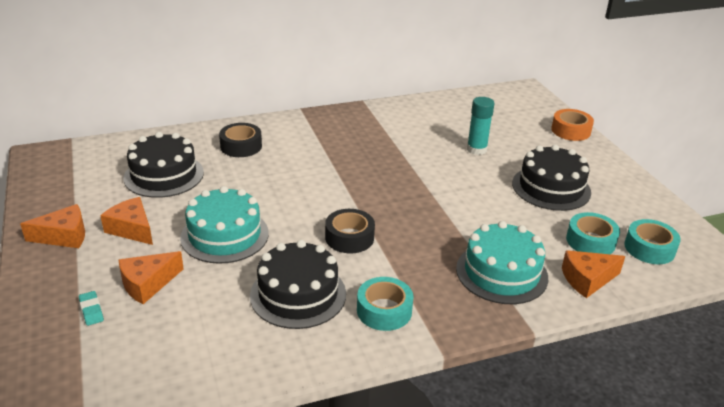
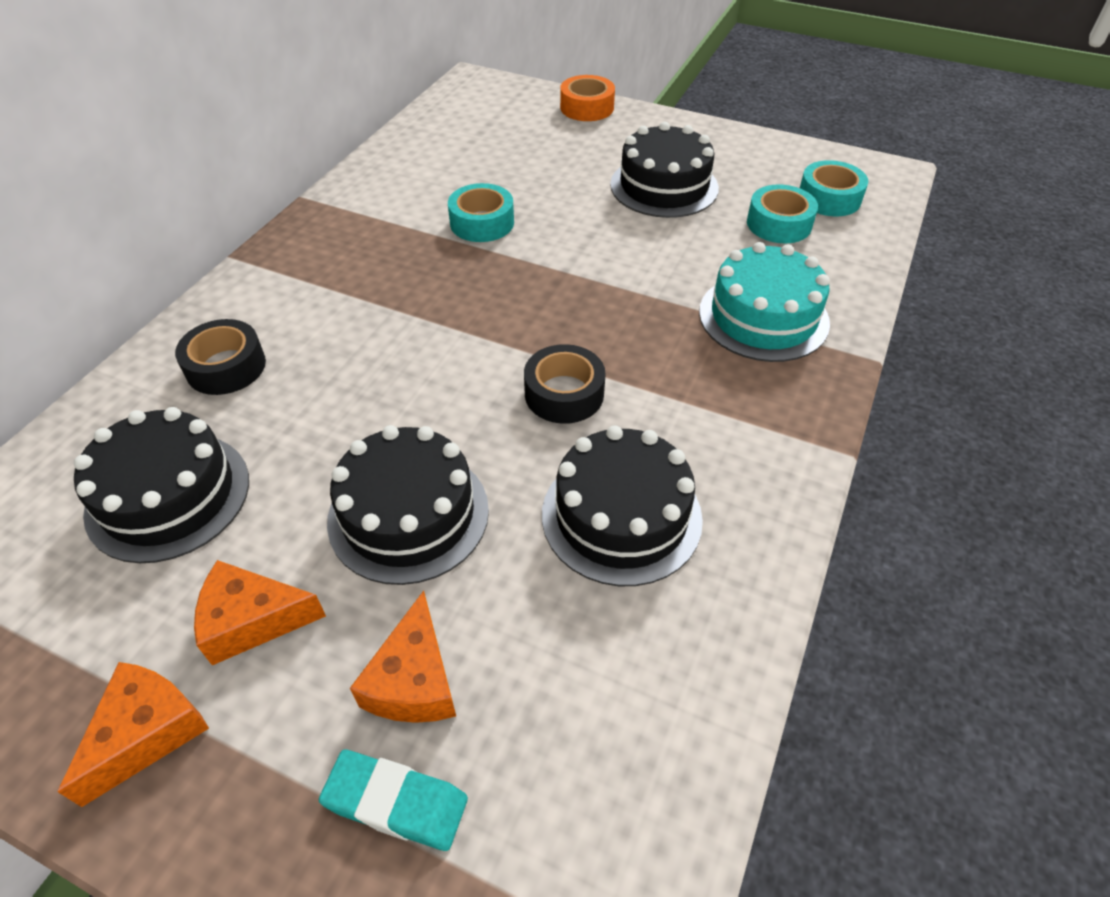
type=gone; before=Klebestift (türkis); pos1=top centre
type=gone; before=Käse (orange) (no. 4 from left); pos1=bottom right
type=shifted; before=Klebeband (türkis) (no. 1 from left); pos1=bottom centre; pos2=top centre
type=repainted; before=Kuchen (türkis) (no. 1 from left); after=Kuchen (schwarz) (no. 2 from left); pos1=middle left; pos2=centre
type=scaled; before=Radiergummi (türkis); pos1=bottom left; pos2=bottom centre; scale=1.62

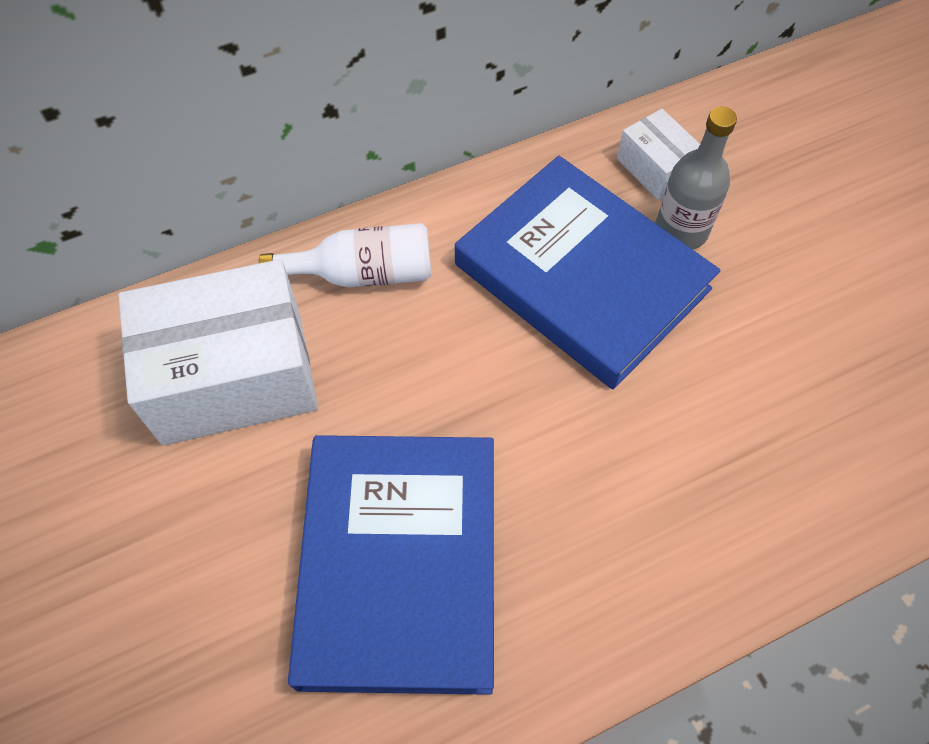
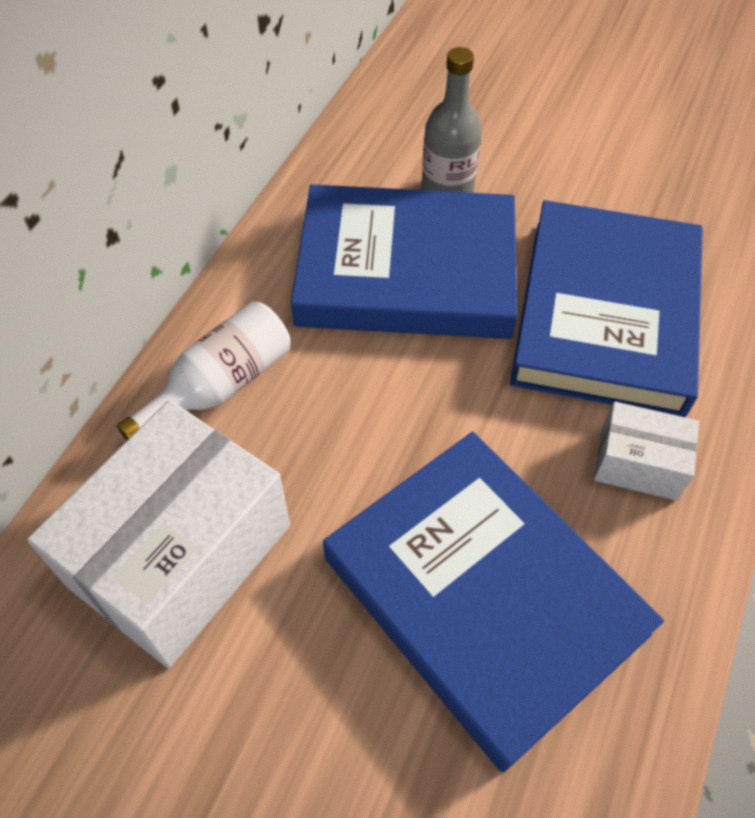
type=new; after=Buch (blau) (no. 3 from left); pos2=middle right
type=shifted; before=Schachtel (weiß) (no. 2 from left); pos1=top right; pos2=middle right

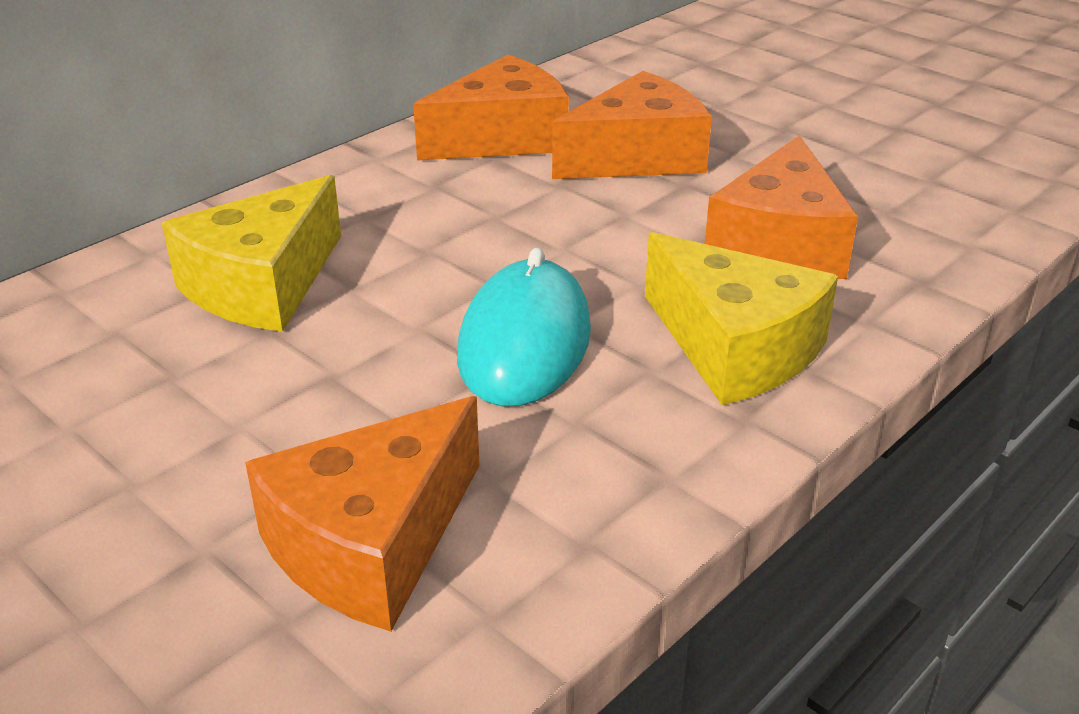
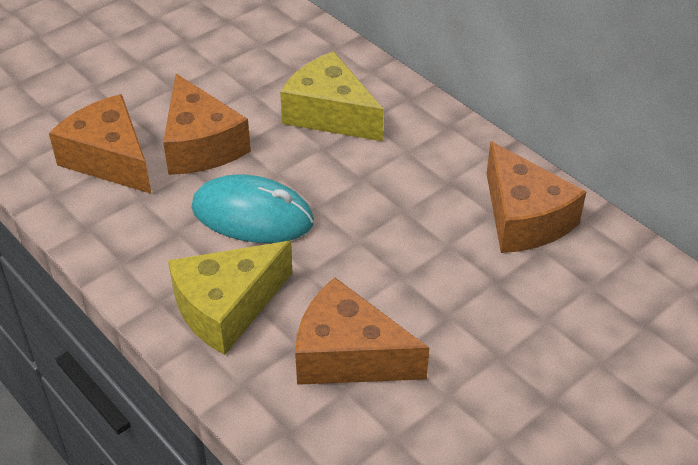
type=shifted; before=Käse (orange) (no. 3 from left in the first image); after=Käse (orange) (no. 2 from left); pos1=top centre; pos2=top left

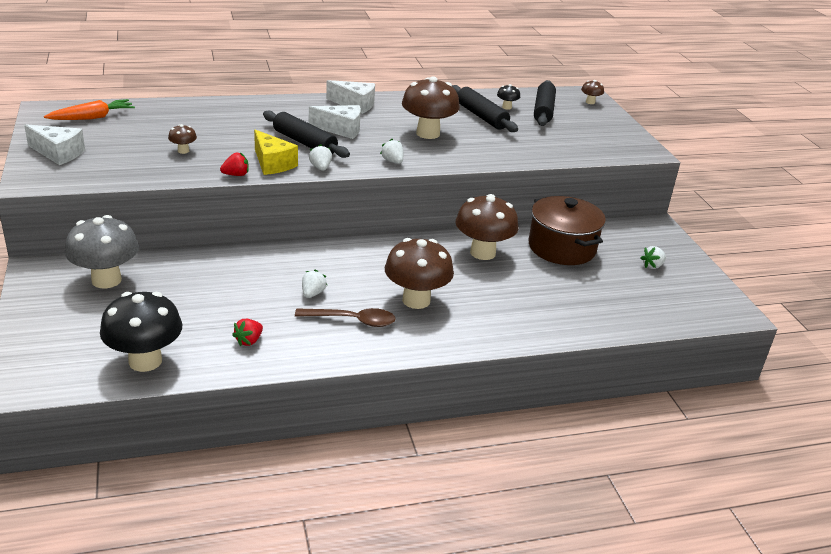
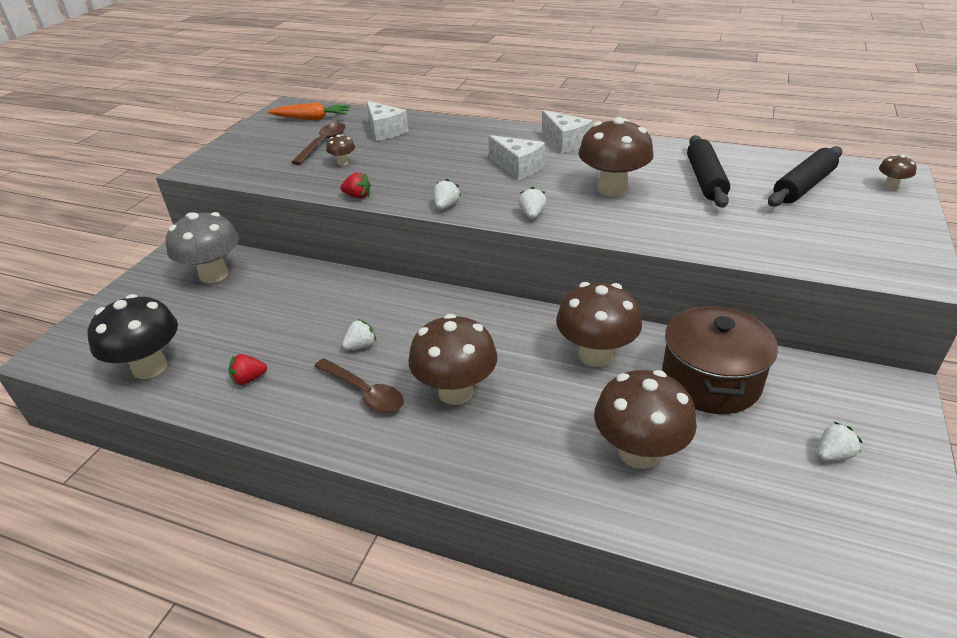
type=gone; before=Käse (gelb); pos1=top left
type=gone; before=Nudelholz (schwarz) (no. 1 from left); pos1=top centre
type=gone; before=Pilz (schwarz) (no. 2 from left); pos1=top centre
type=new; after=Löffel (braun) (no. 1 from left); pos2=top left
type=new; after=Pilz (braun) (no. 5 from left); pos2=middle right
type=shifted; before=Käse (weiß) (no. 1 from left); pos1=top left; pos2=top centre
type=rotated; before=Erdbeere (weiß) (no. 4 from left); pos1=middle right; pos2=bottom right; turn=150

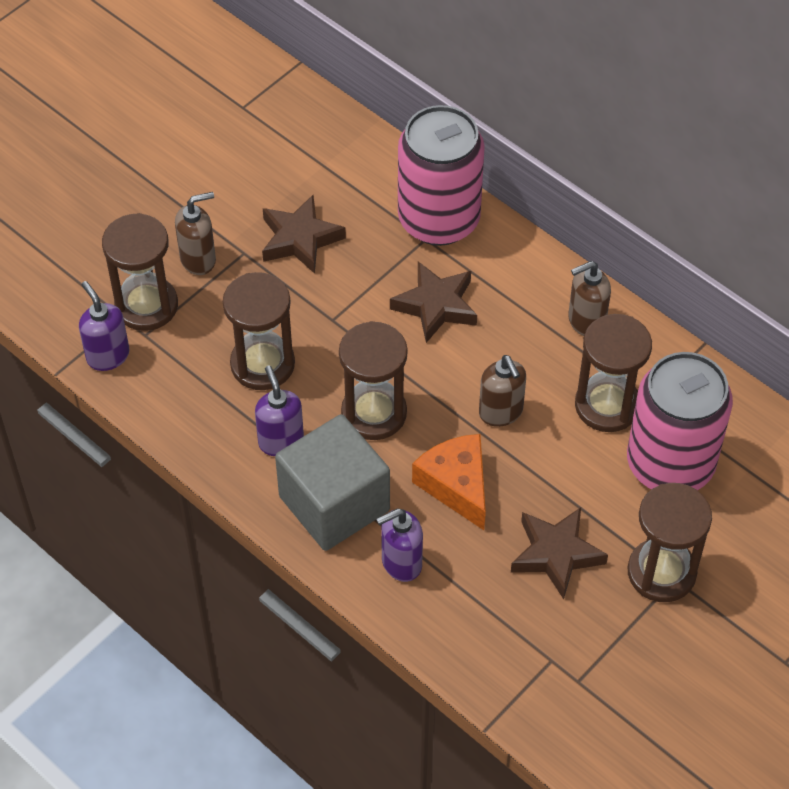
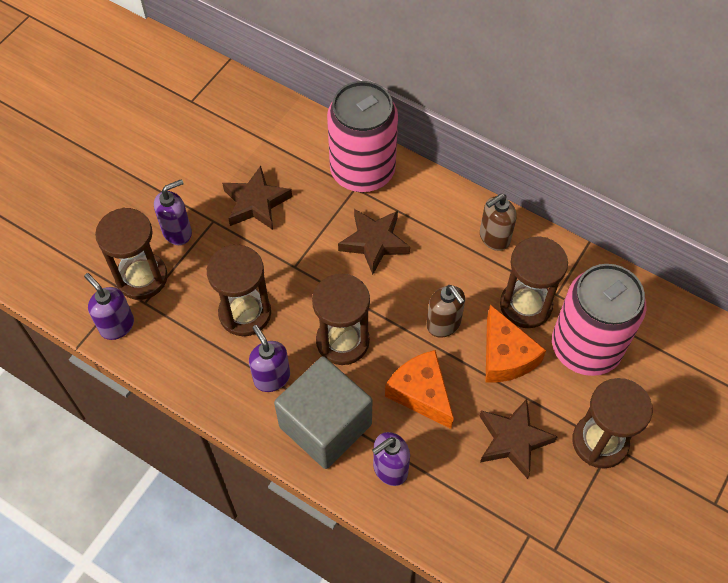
type=new; after=Käse (orange) (no. 2 from left); pos2=middle right
type=repainted; before=Seifenspender (braun) (no. 1 from left); after=Seifenspender (lila) (no. 2 from left); pos1=top left; pos2=middle left

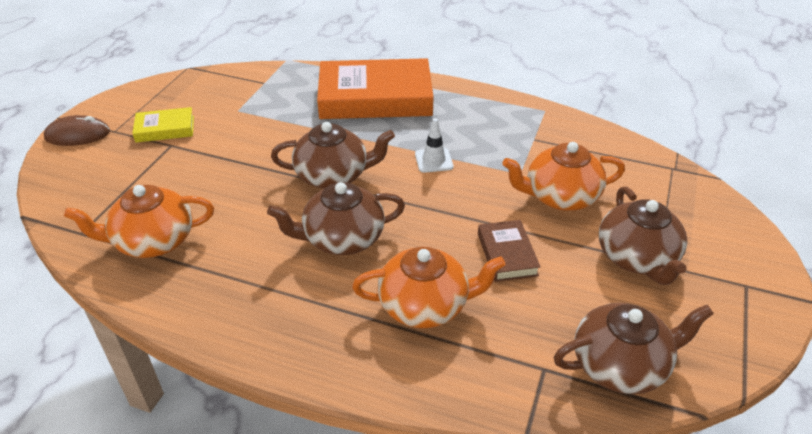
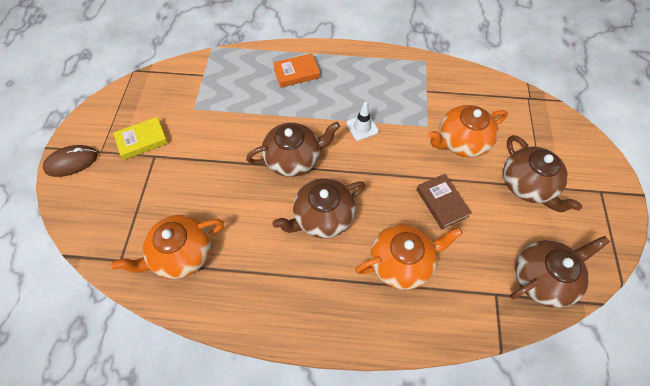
type=scaled; before=Buch (orange); pos1=top centre; pos2=top centre; scale=0.47

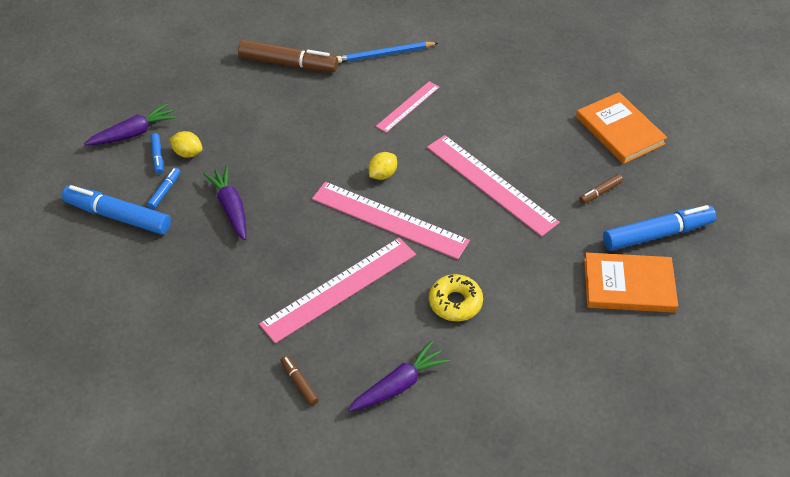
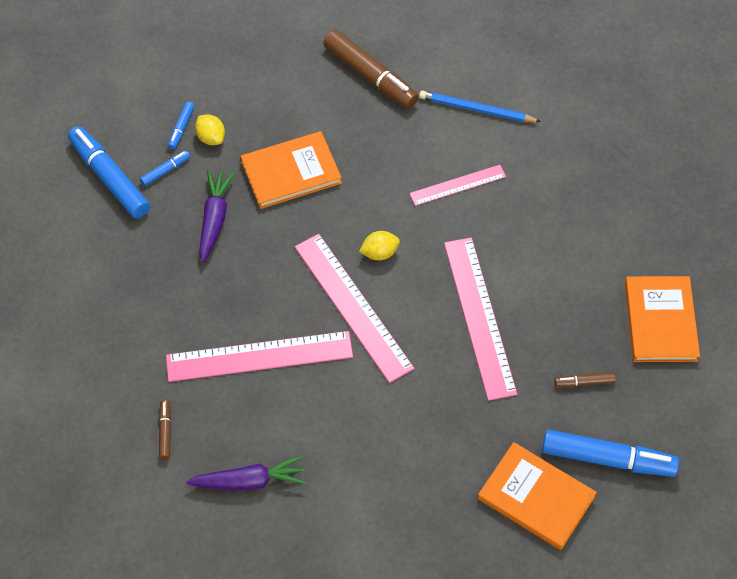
type=gone; before=Karotte (lila) (no. 1 from left); pos1=top left
type=gone; before=Donut (gelb); pos1=centre
type=new; after=Buch (orange) (no. 1 from left); pos2=top centre

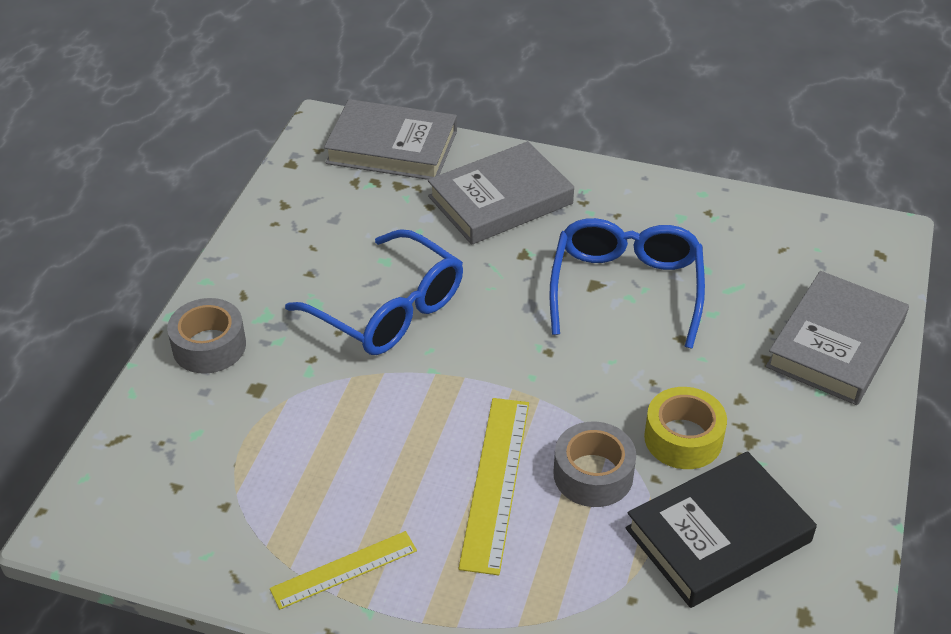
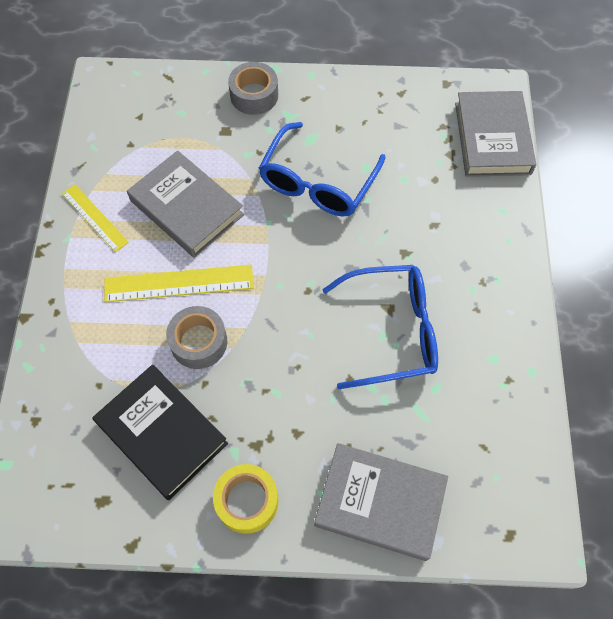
type=shifted; before=Buch (grau) (no. 2 from left in the first image); after=Buch (grau) (no. 1 from left); pos1=top centre; pos2=top left
type=shifted; before=Klebeband (gelb); pos1=bottom right; pos2=bottom centre

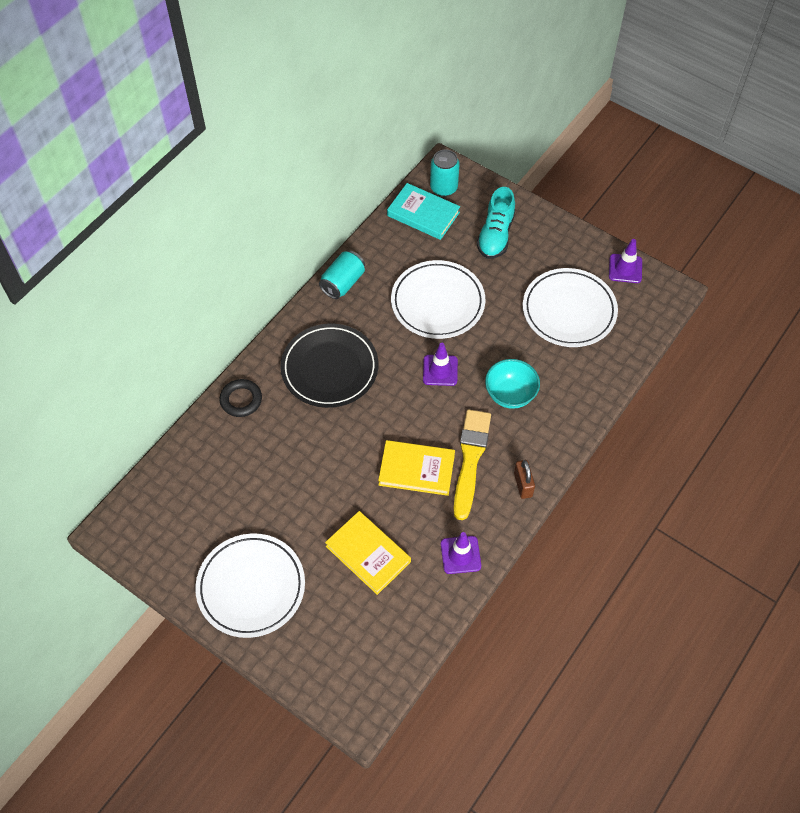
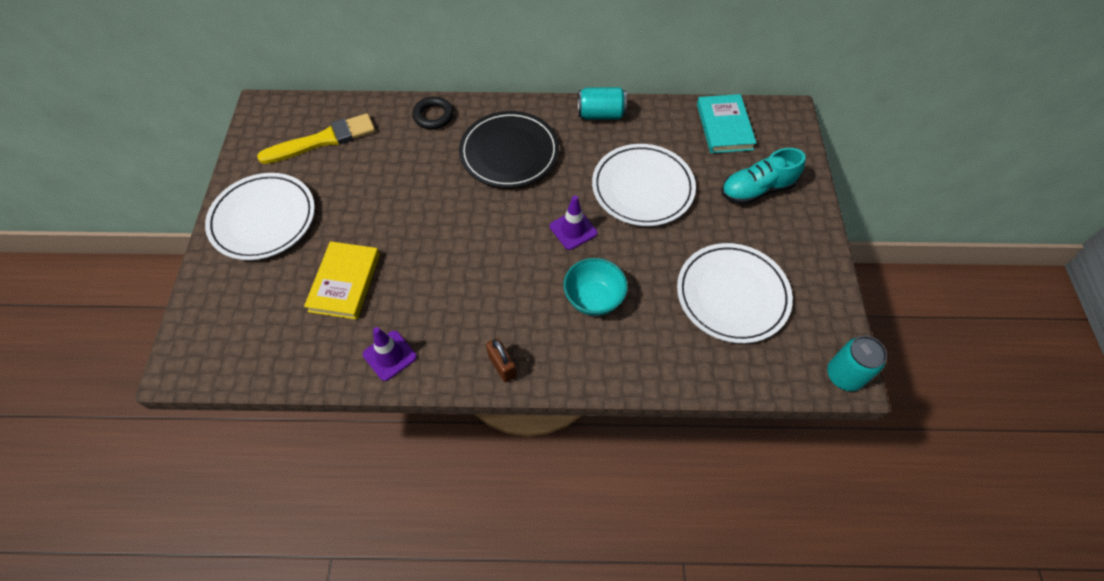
type=gone; before=Buch (gelb) (no. 2 from left); pos1=centre
type=gone; before=Leitkegel (lila) (no. 3 from left); pos1=top right
type=shifted; before=Dose (türkis) (no. 2 from left); pos1=top centre; pos2=middle right
type=shifted; before=Pinsel (gelb); pos1=centre; pos2=top left
type=rotated; before=Vorhängeschloss (braun); pos1=centre; pos2=centre; turn=-75

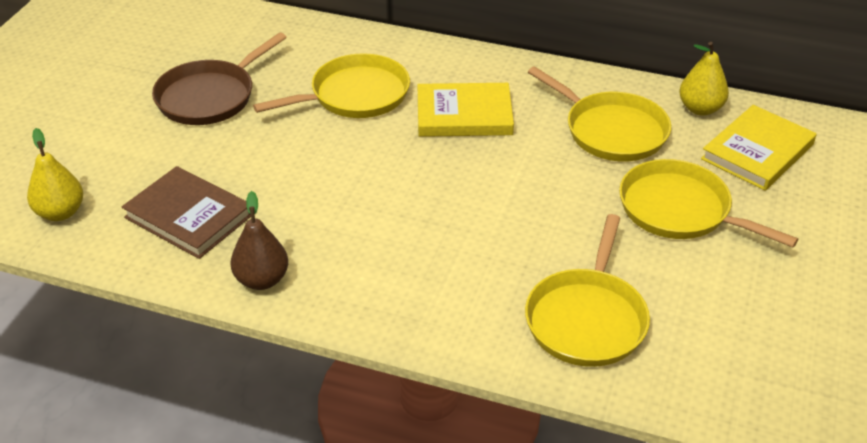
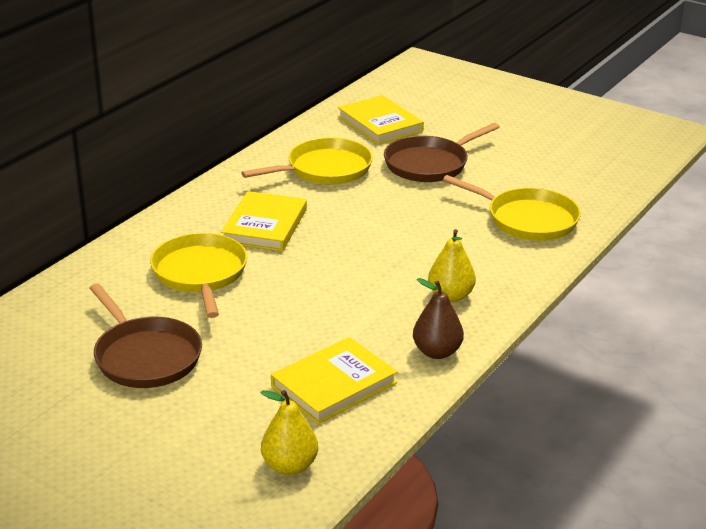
type=shifted; before=Birne (gelb) (no. 2 from left); pos1=top right; pos2=centre
type=repainted; before=Buch (braun); after=Buch (gelb) (no. 2 from left); pos1=middle left; pos2=bottom centre
type=repainted; before=Pfanne (gelb) (no. 4 from left); after=Pfanne (braun) (no. 2 from left); pos1=middle right; pos2=top centre

